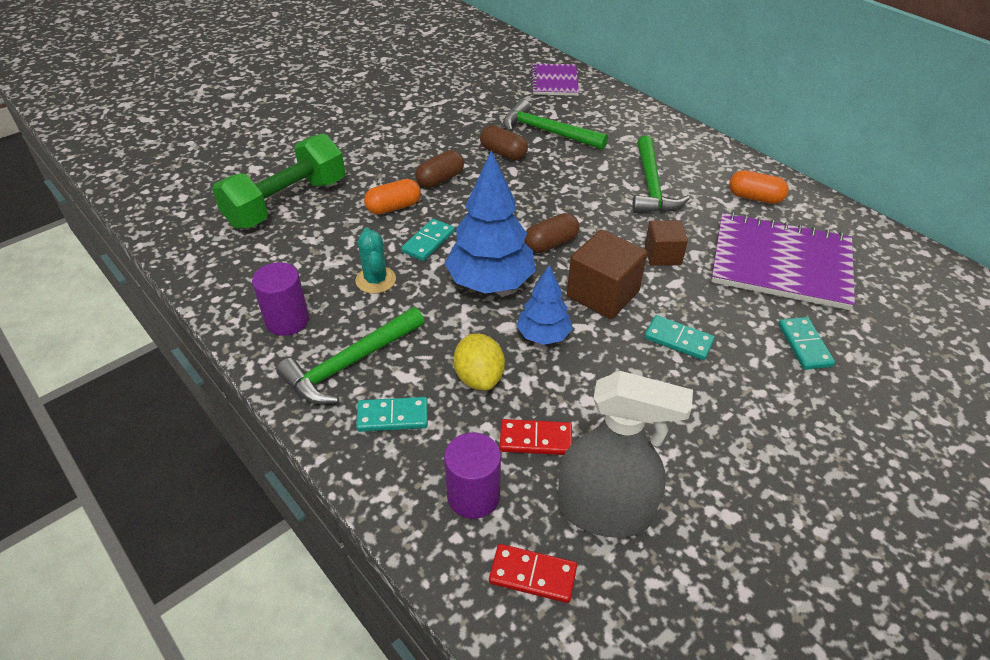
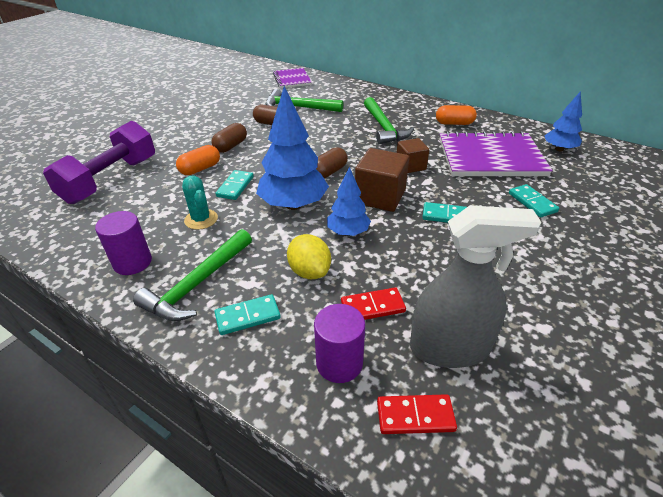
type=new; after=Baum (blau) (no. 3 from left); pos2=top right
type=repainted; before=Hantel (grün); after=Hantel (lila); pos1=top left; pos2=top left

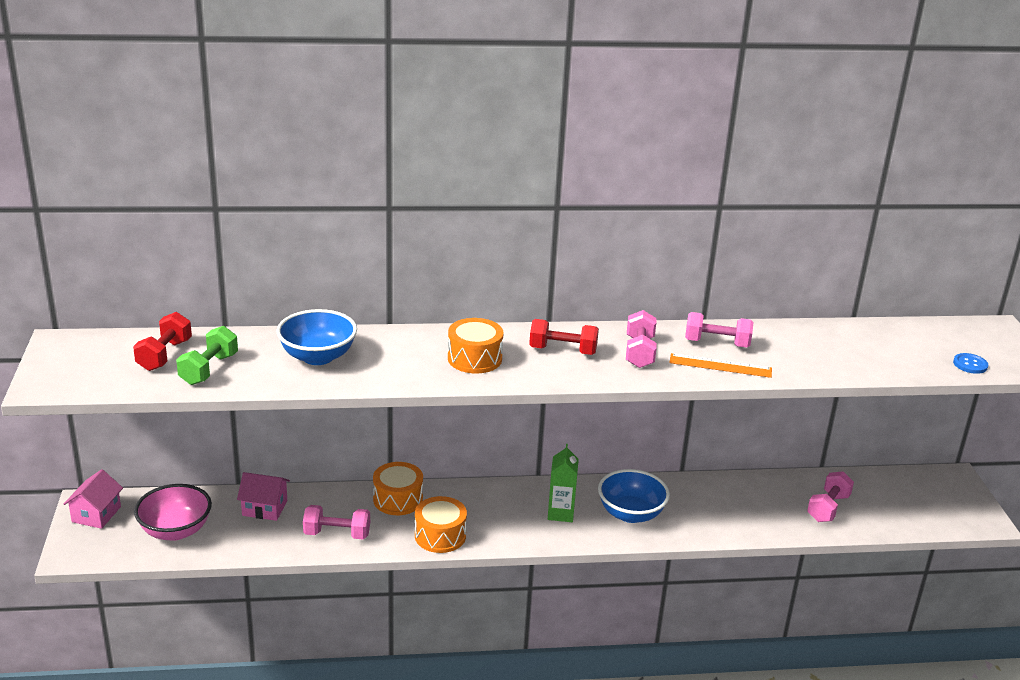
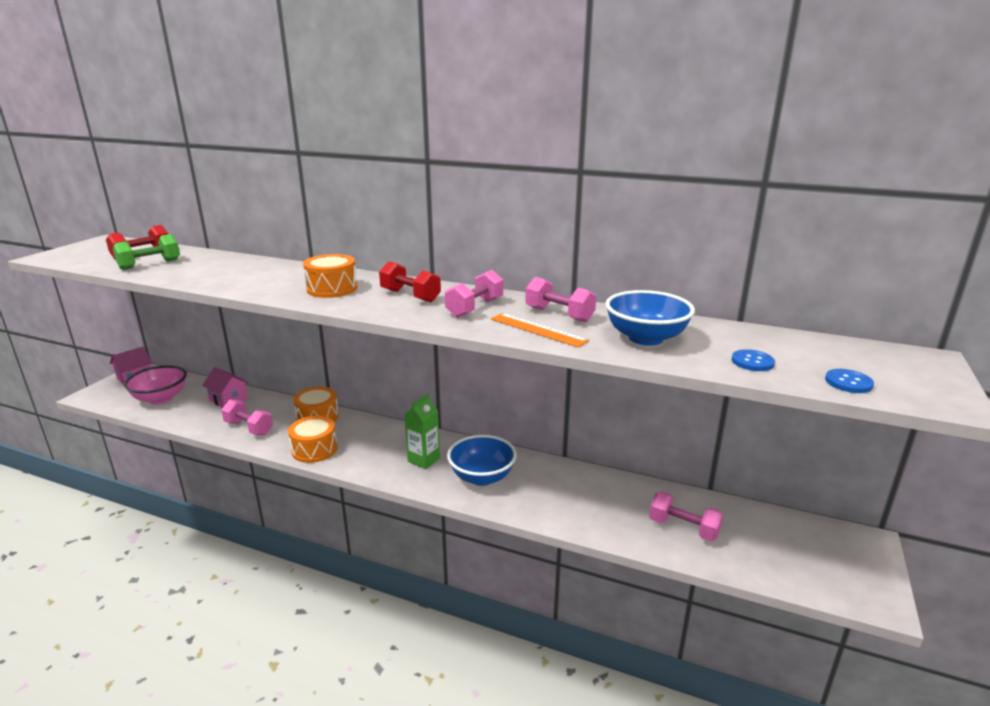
type=new; after=Knopf (blau) (no. 1 from left); pos2=middle right
type=shifted; before=Schüssel (blau) (no. 1 from left in the first image); after=Schüssel (blau) (no. 2 from left); pos1=middle left; pos2=centre
type=rotated; before=Hantel (rosa) (no. 4 from left); pos1=bottom right; pos2=bottom right; turn=60

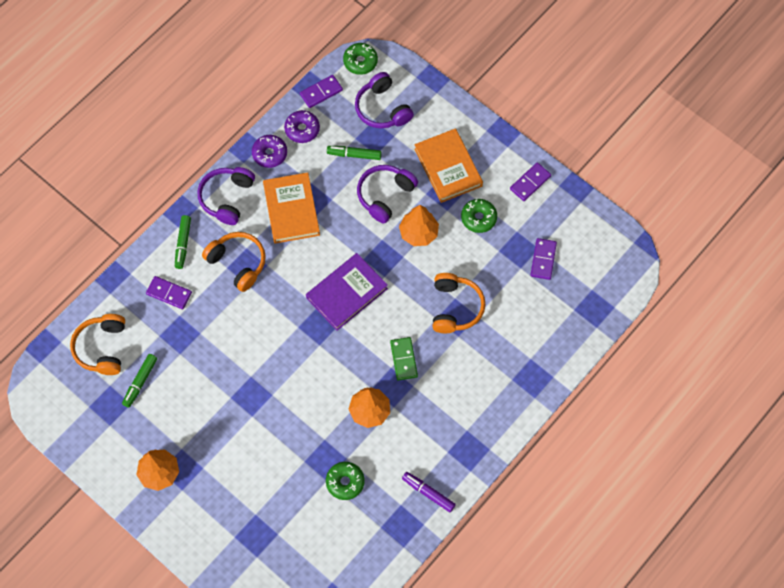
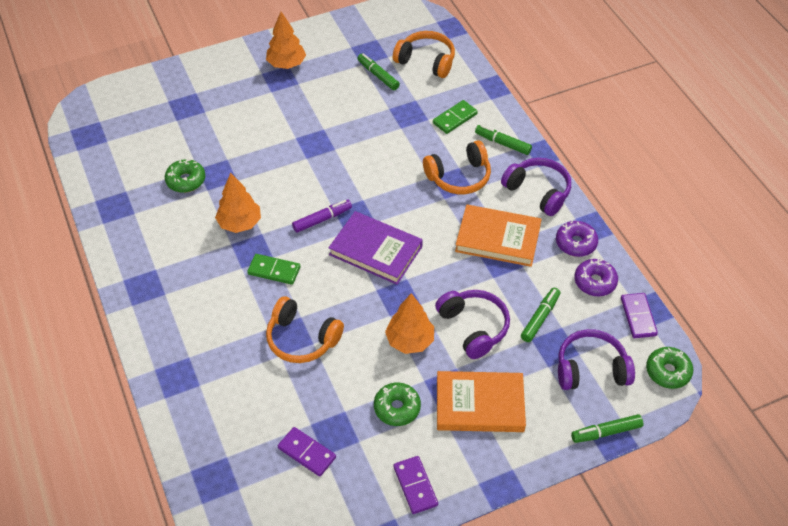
type=new; after=Filzstift (grün) (no. 4 from left); pos2=bottom right
type=shifted; before=Filzstift (lila); pos1=bottom centre; pos2=centre
type=repainted; before=Dominostein (lila) (no. 1 from left); after=Dominostein (grün) (no. 2 from left); pos1=middle left; pos2=top centre
type=rotated; before=Buch (lila); pos1=centre; pos2=centre; turn=-45

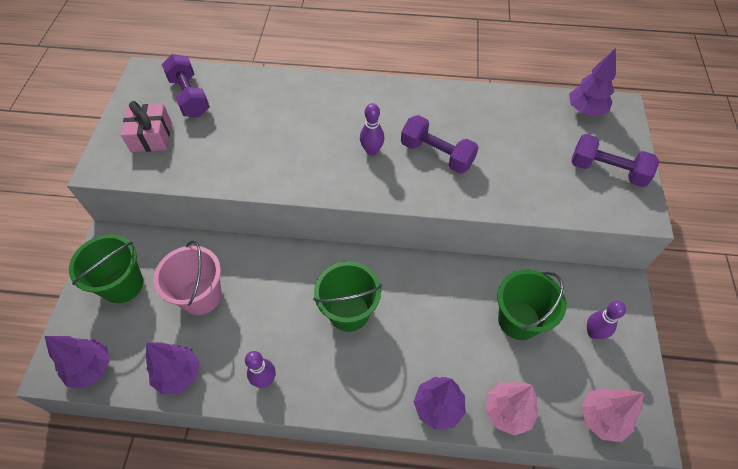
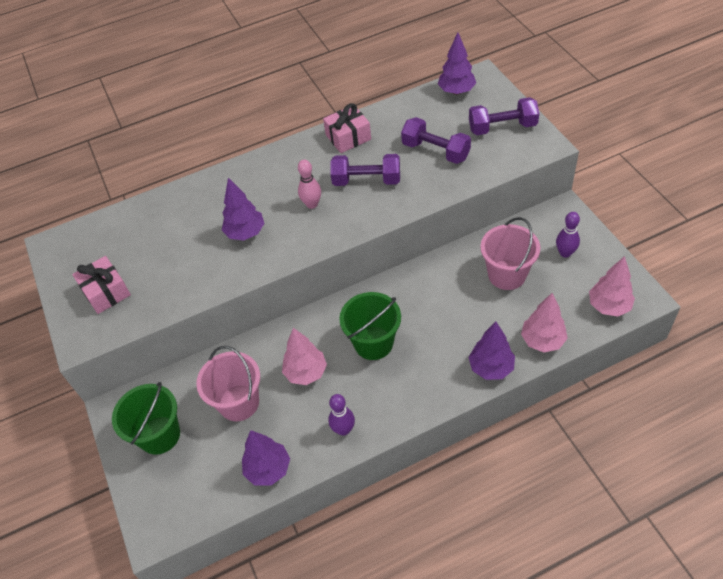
type=new; after=Baum (rosa) (no. 1 from left); pos2=centre
type=new; after=Geschenk (rosa) (no. 2 from left); pos2=top centre
type=shifted; before=Baum (lila) (no. 1 from left); pos1=bottom left; pos2=centre
type=shifted; before=Hantel (lila) (no. 1 from left in the first image); after=Hantel (lila) (no. 2 from left); pos1=top left; pos2=top centre
type=repainted; before=Bowlingkegel (lila) (no. 2 from left); after=Bowlingkegel (rosa); pos1=top centre; pos2=top centre
type=repainted; before=Eimer (grün) (no. 3 from left); after=Eimer (rosa) (no. 2 from left); pos1=middle right; pos2=middle right

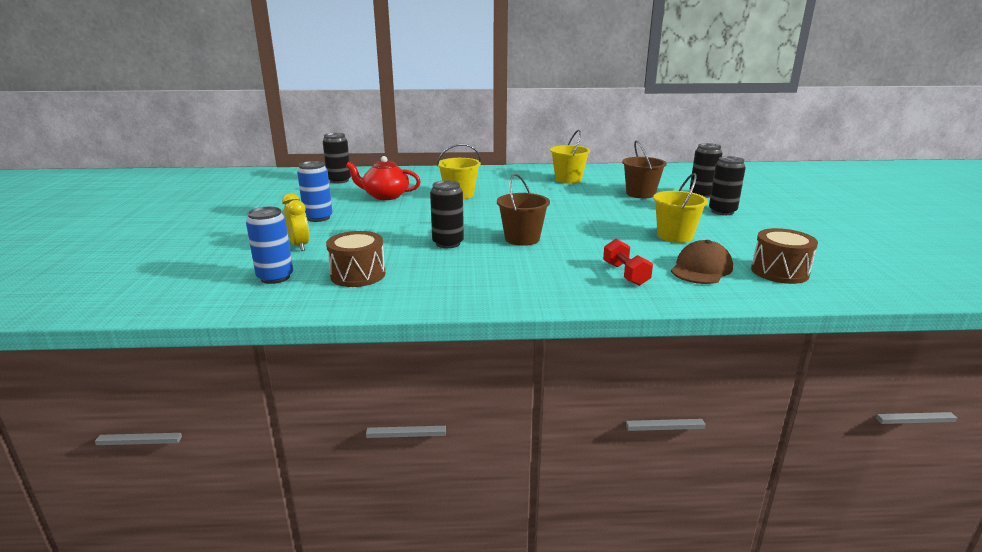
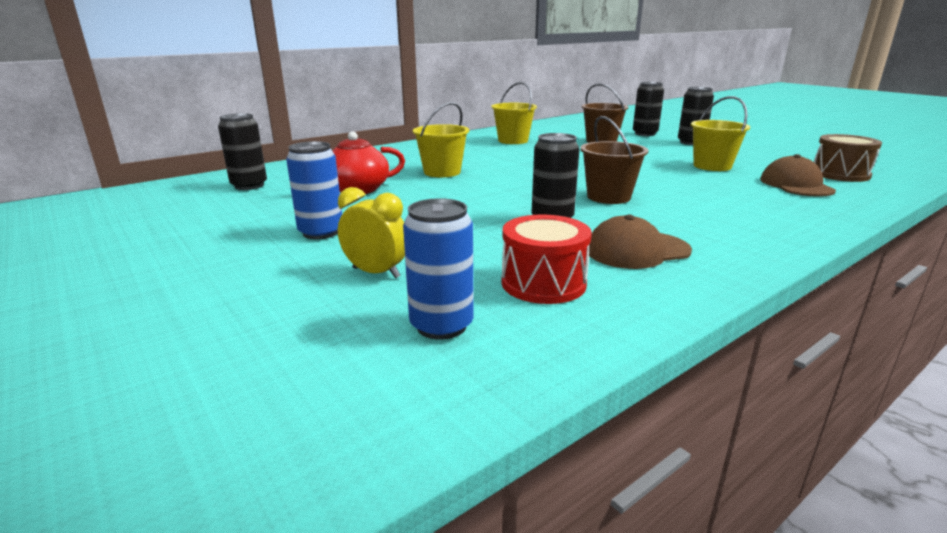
type=gone; before=Hantel (rot); pos1=centre
type=new; after=Kappe (braun) (no. 1 from left); pos2=middle right
type=repainted; before=Trommel (braun) (no. 1 from left); after=Trommel (rot); pos1=centre; pos2=centre

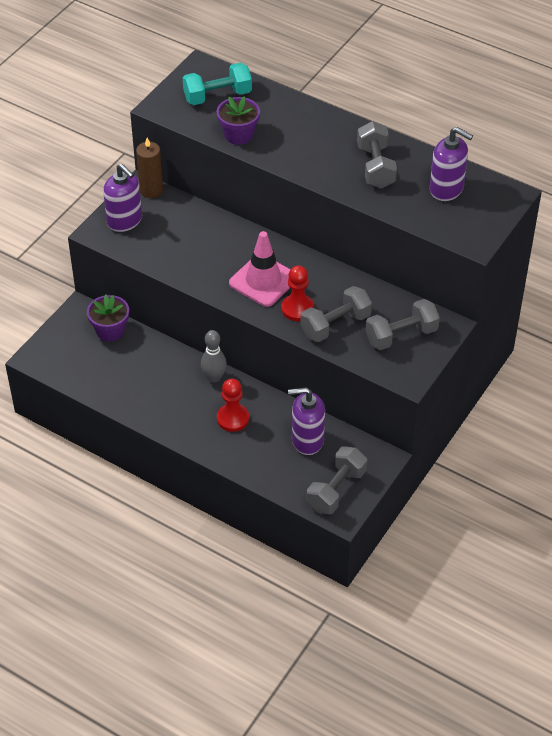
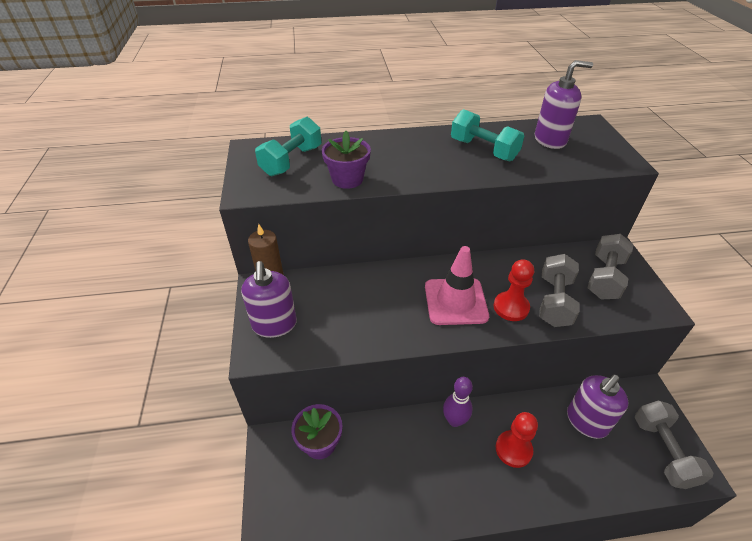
type=repainted; before=Bowlingkegel (grau); after=Bowlingkegel (lila); pos1=centre; pos2=bottom centre
type=repainted; before=Hantel (grau) (no. 3 from left); after=Hantel (türkis) (no. 2 from left); pos1=top right; pos2=top centre
type=rotated; before=Seifenspender (lila) (no. 1 from left); pos1=top left; pos2=centre; turn=75

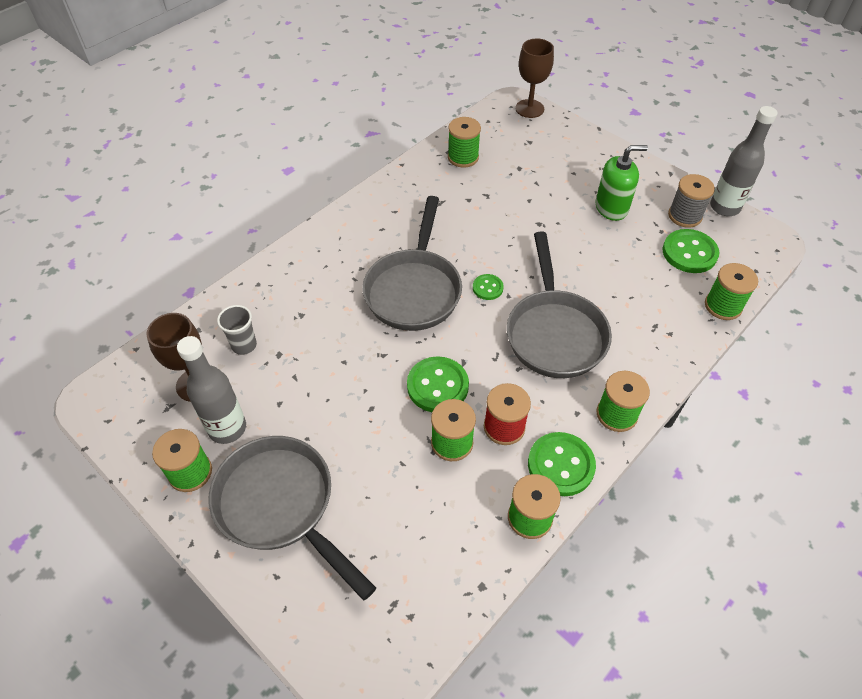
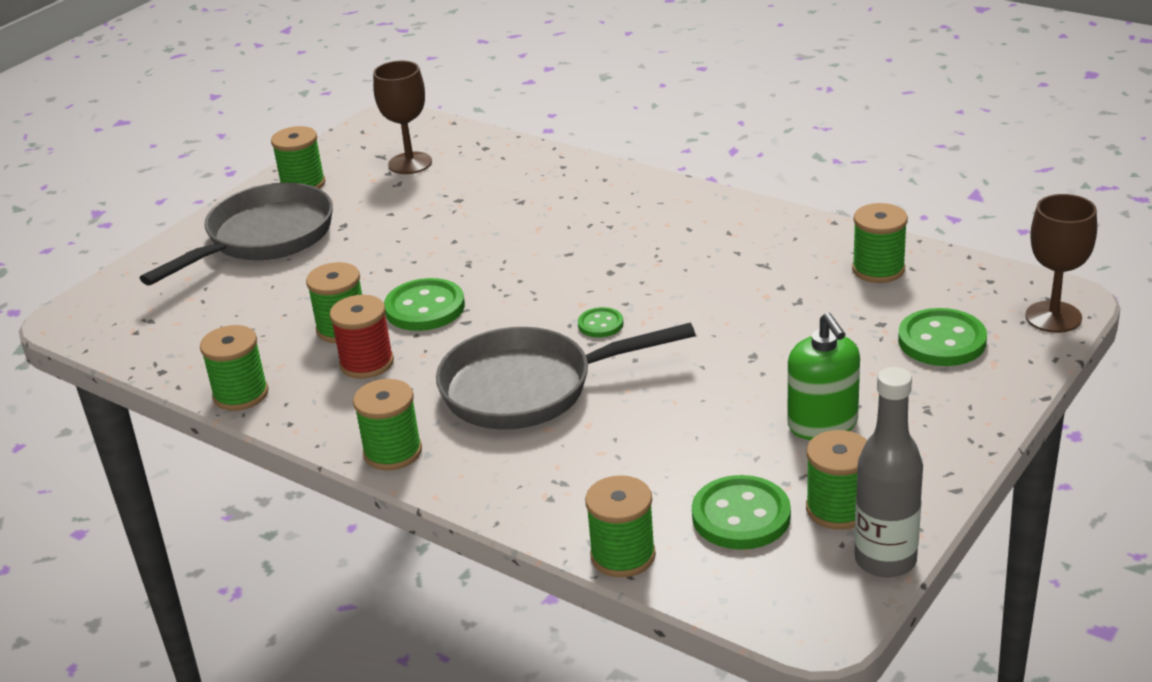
type=gone; before=Flasche (grau) (no. 1 from left); pos1=middle left
type=gone; before=Becher (grau); pos1=middle left
type=gone; before=Pfanne (grau) (no. 2 from left); pos1=centre
type=shifted; before=Knopf (grün) (no. 3 from left in the first image); after=Knopf (grün) (no. 4 from left); pos1=centre; pos2=middle right
type=repainted; before=Garnrolle (grau); after=Garnrolle (grün) (no. 6 from left); pos1=top right; pos2=bottom right

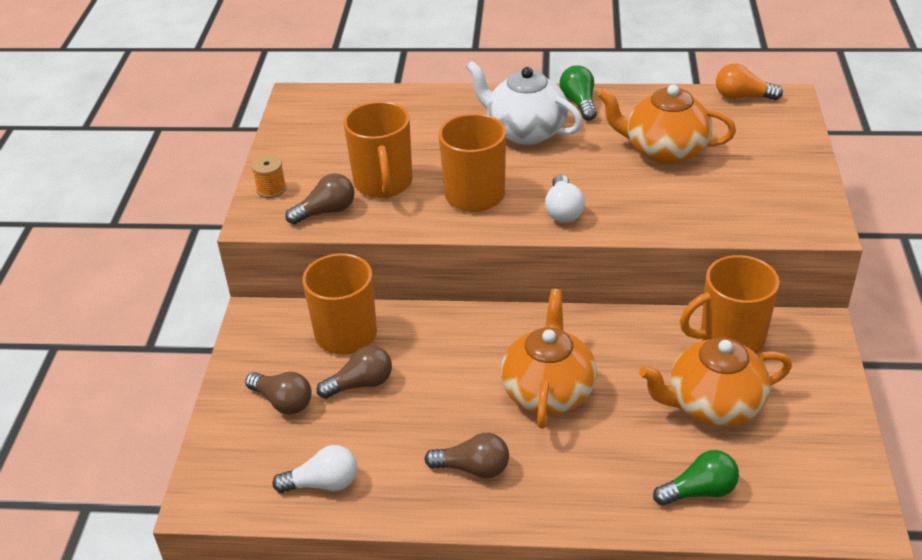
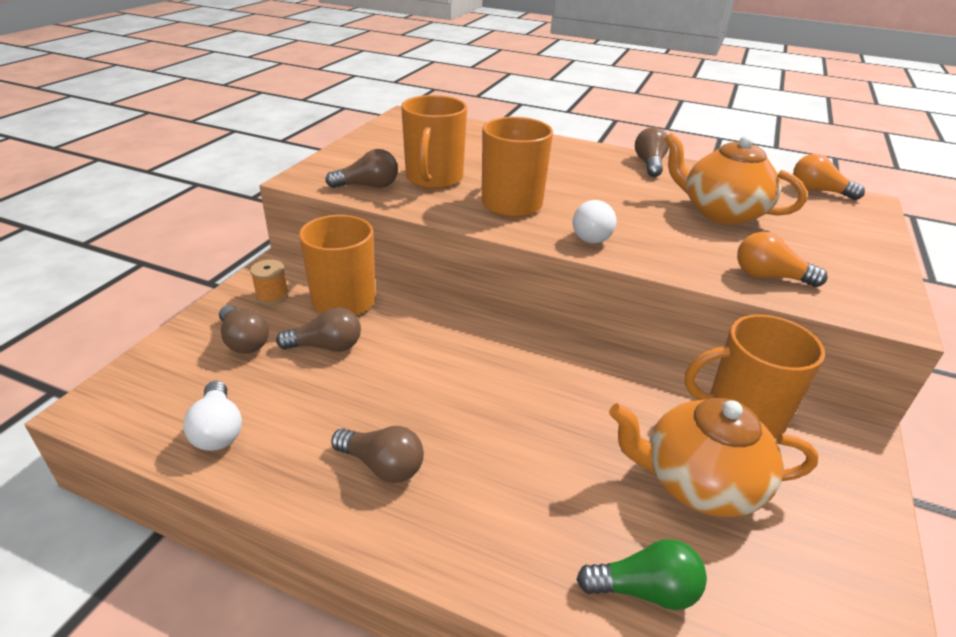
type=gone; before=Teekanne (weiß); pos1=top centre
type=gone; before=Teekanne (orange) (no. 1 from left); pos1=centre
type=new; after=Glühbirne (orange) (no. 1 from left); pos2=middle right
type=shifted; before=Garnrolle (orange); pos1=top left; pos2=middle left
type=repainted; before=Glühbirne (grün) (no. 1 from left); after=Glühbirne (braun) (no. 5 from left); pos1=top centre; pos2=top right
type=rotated; before=Glühbirne (weiß) (no. 1 from left); pos1=bottom centre; pos2=middle left; turn=60

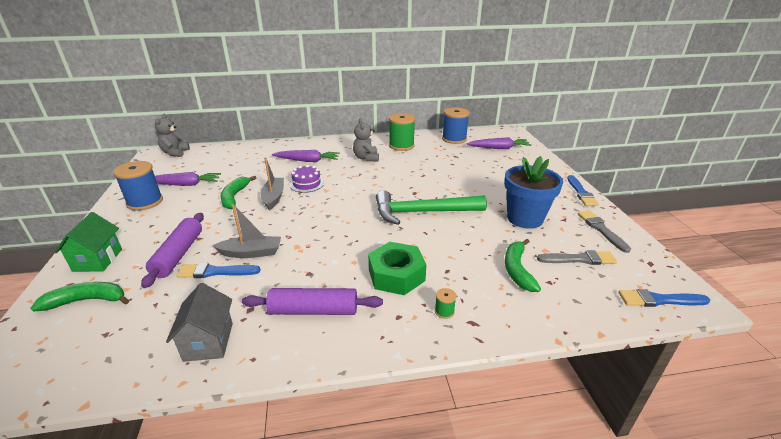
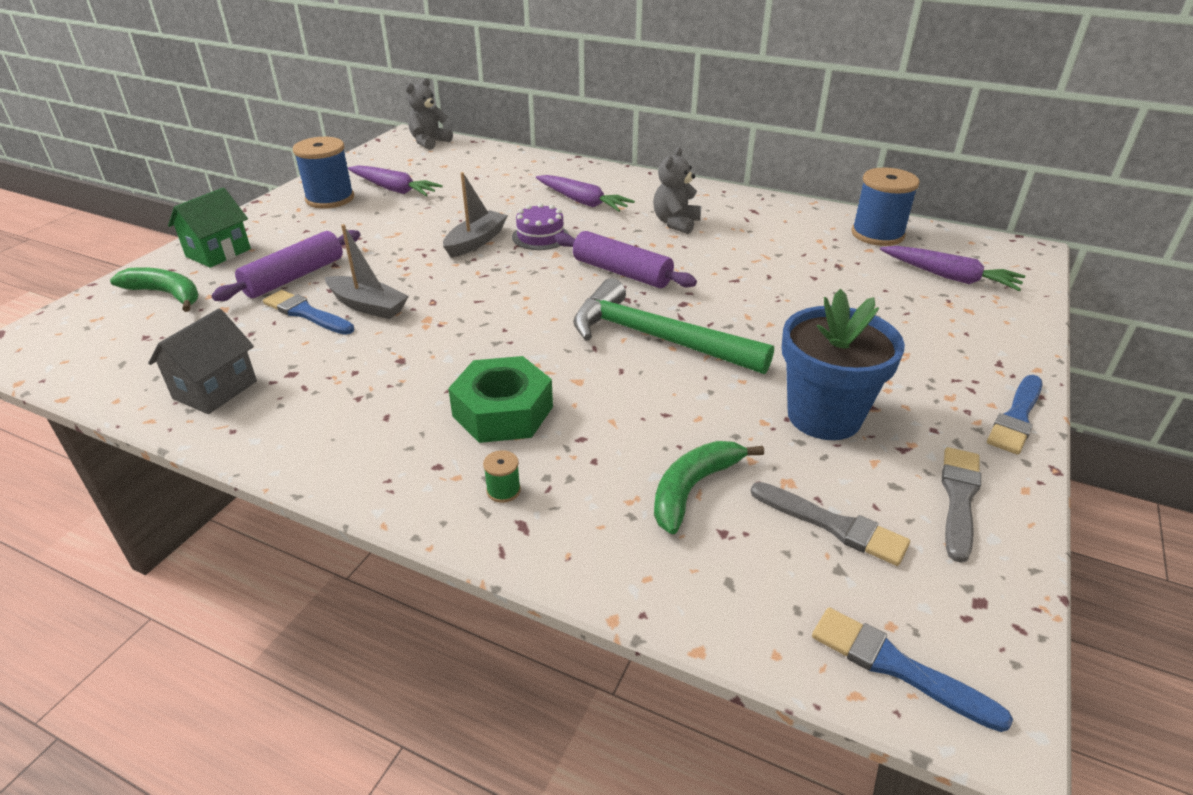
type=gone; before=Banane (grün) (no. 2 from left); pos1=middle left
type=gone; before=Garnrolle (grün) (no. 1 from left); pos1=top centre
type=shifted; before=Nudelholz (lila) (no. 2 from left); pos1=bottom centre; pos2=top centre

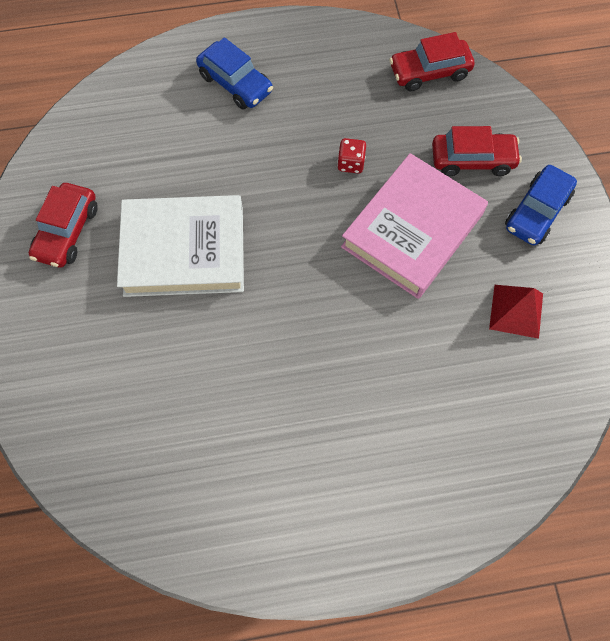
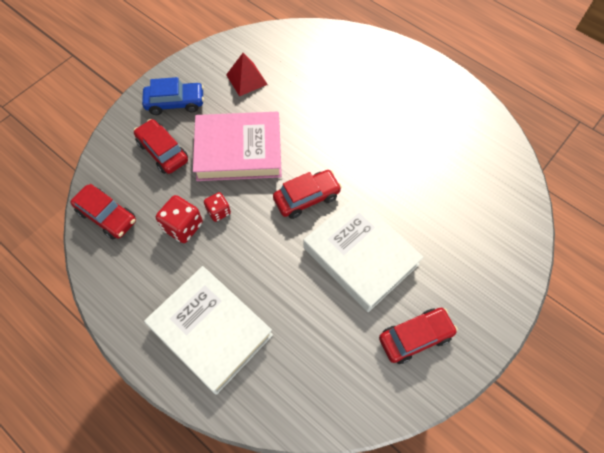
type=new; after=Spielwürfel (rot) (no. 1 from left); pos2=middle left
type=new; after=Auto (rot) (no. 3 from left); pos2=centre
type=swapped; before=Auto (blau) (no. 1 from left); after=Buch (weiß) (no. 1 from left); pos1=top centre; pos2=bottom centre

